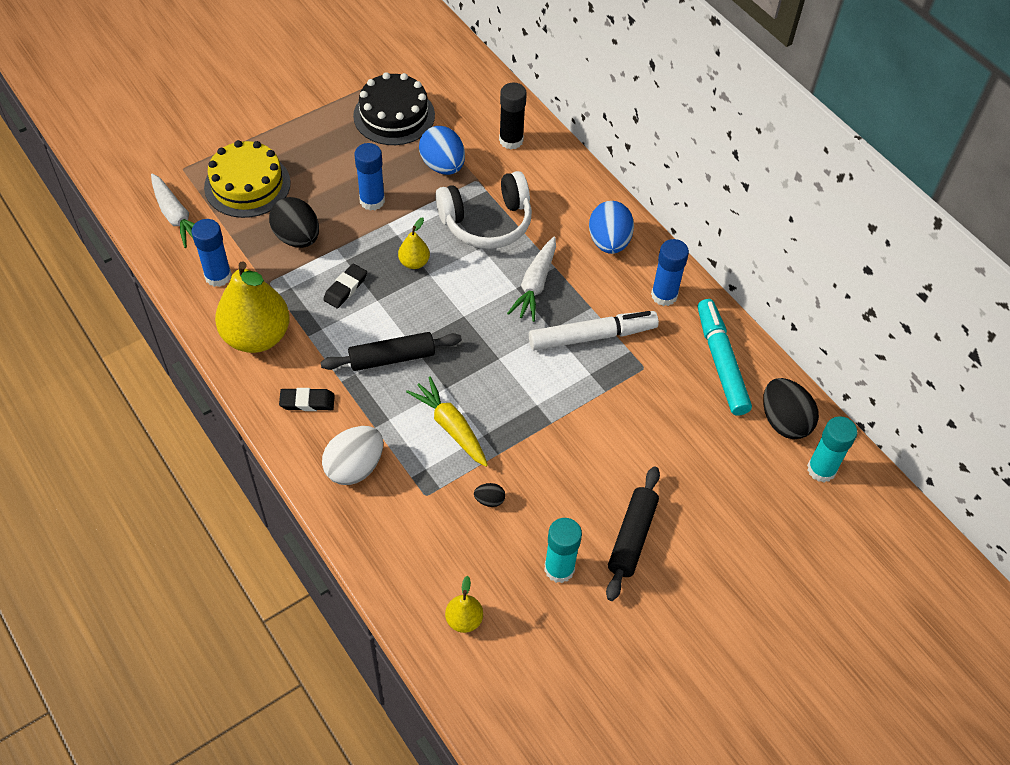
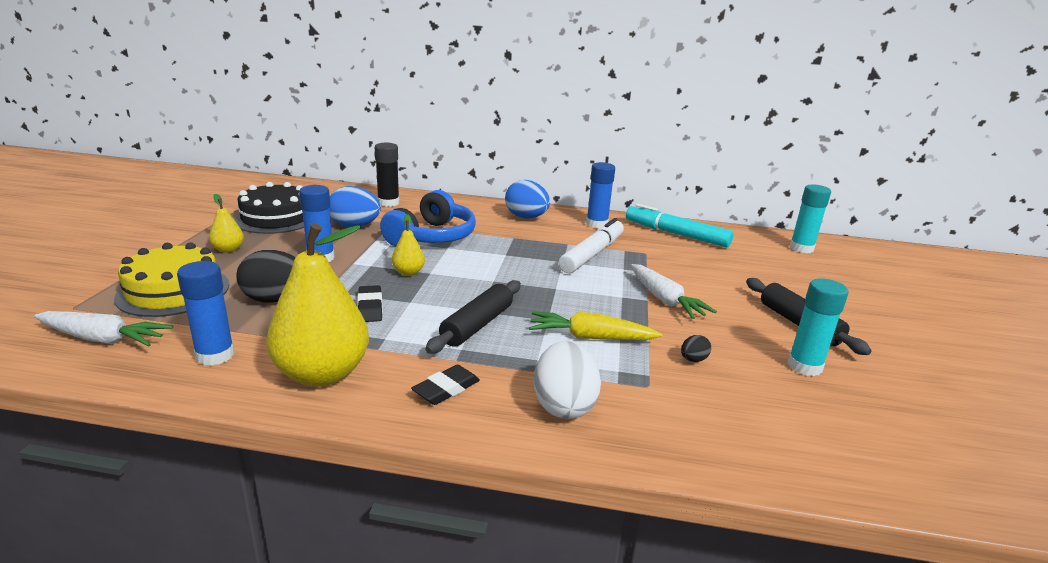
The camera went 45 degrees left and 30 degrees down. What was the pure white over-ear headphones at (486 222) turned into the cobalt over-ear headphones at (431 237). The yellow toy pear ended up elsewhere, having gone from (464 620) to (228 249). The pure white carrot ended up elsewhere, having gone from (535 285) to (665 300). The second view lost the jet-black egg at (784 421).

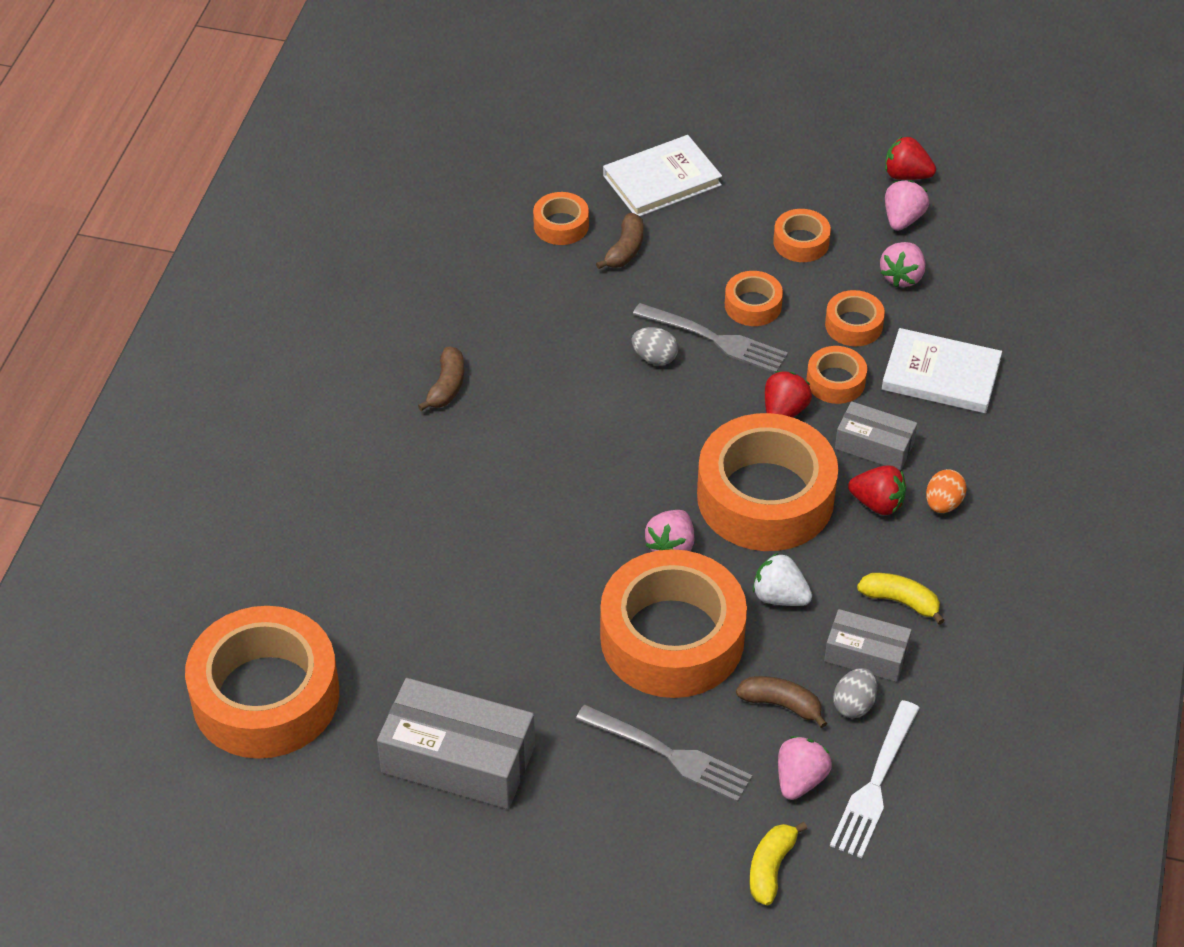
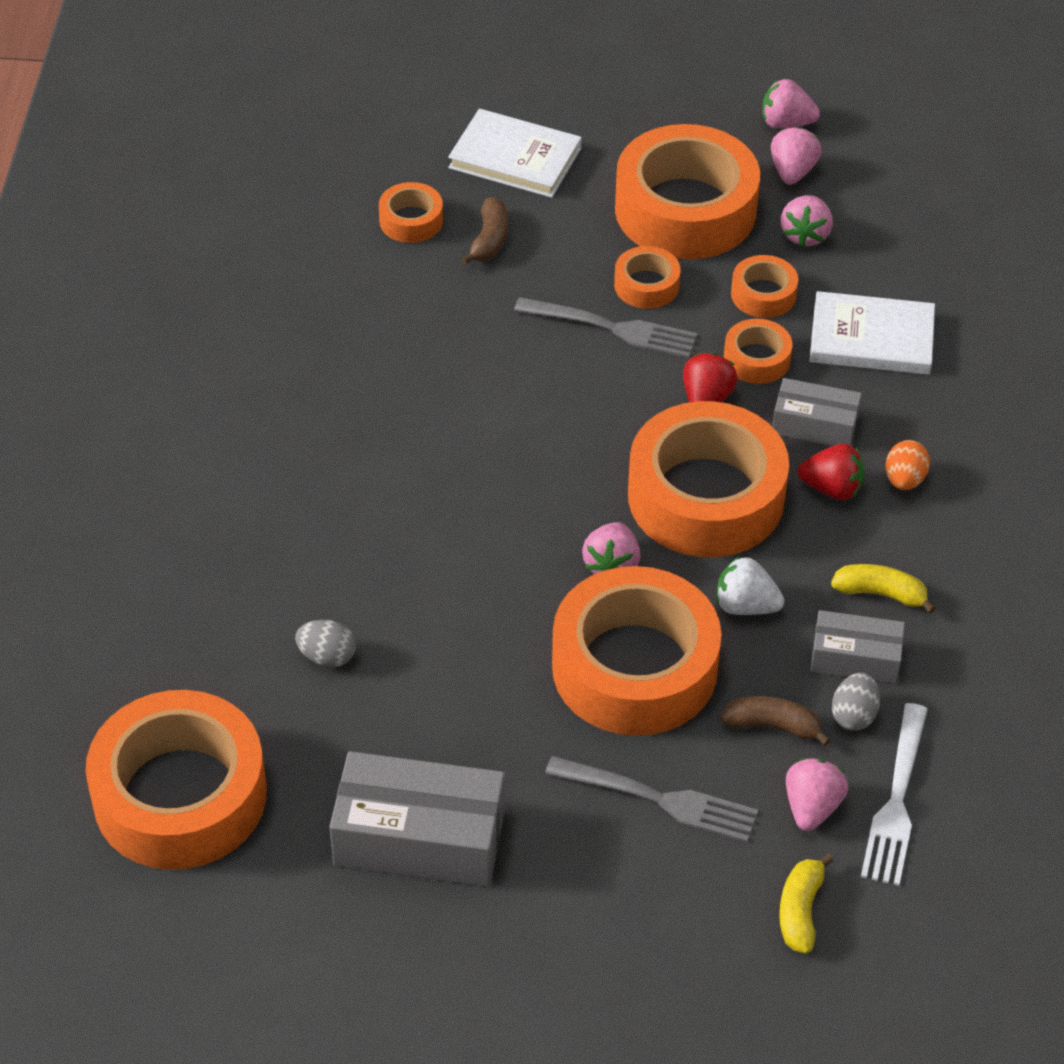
The camera went 10 degrees left and 0 degrees up. The second view lost the russet banana at (447 386). The pure white hardback at (662 180) ended up facing another way, 60 degrees clockwise from before. The grey egg ended up elsewhere, having gone from (654 358) to (327 656). The size of the orange sticky tape at (801 242) changed by a factor of 2.23. What was the crimson berry at (906 175) turned into the pink berry at (786 123).

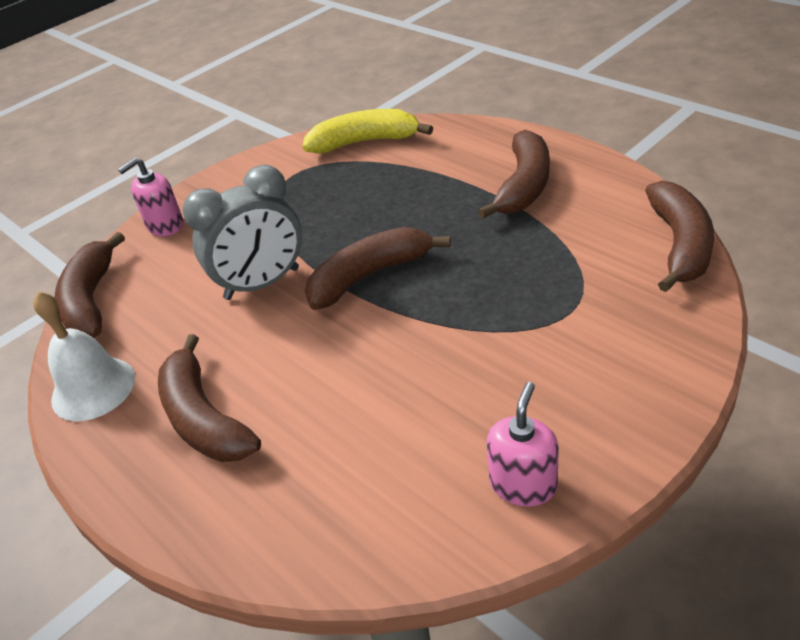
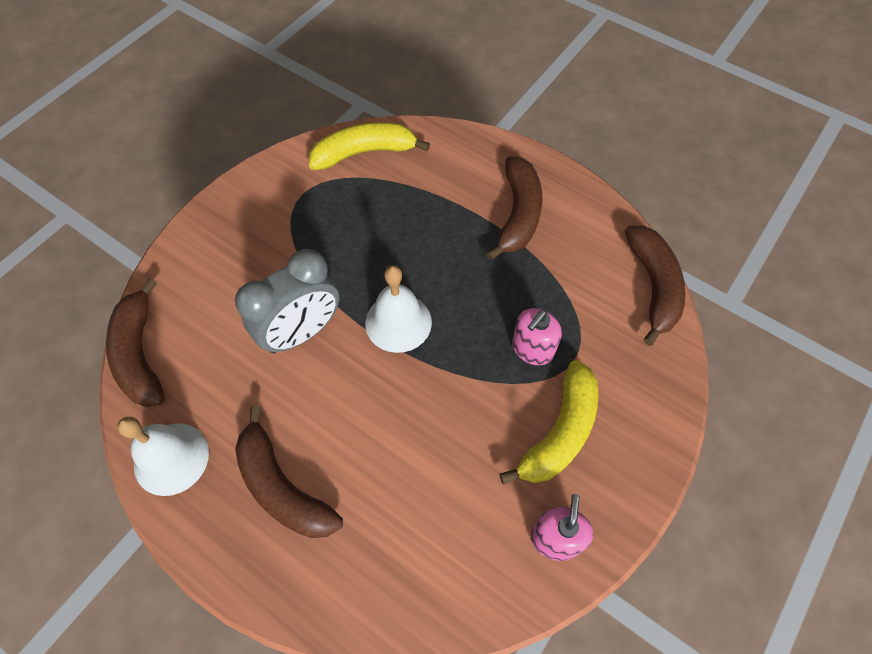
The camera went 15 degrees left and 20 degrees up. The pink soap pump ended up elsewhere, having gone from (165 226) to (532 348). Where the russet banana stood at (370 276), the pure white school bell came to stand at (398 322). The second view gained the yellow banana at (559 432).

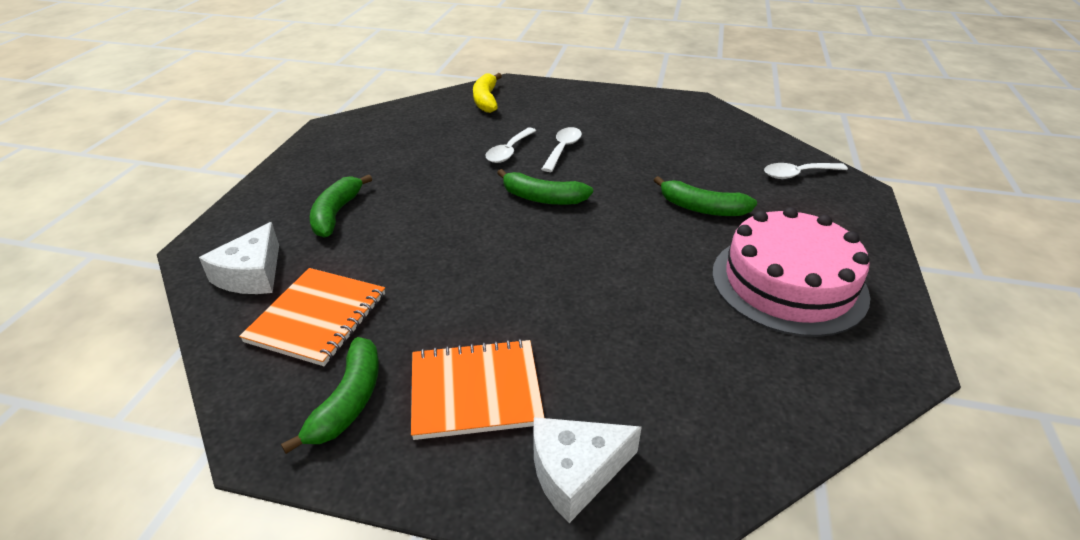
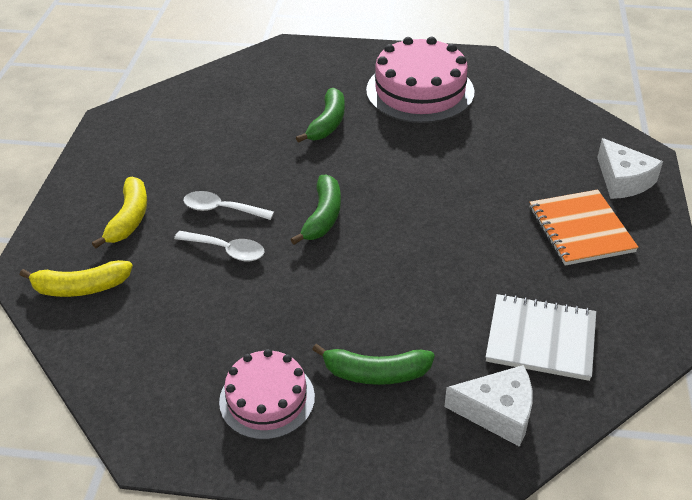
The camera went 95 degrees left and 5 degrees up. What was the orange notebook at (317 318) turned into the pure white notebook at (540 339). The second view lost the emerald banana at (349 401). The second view lost the pure white spoon at (797 174). The second view gained the yellow banana at (129 218). The second view gained the pink cake at (267 399).

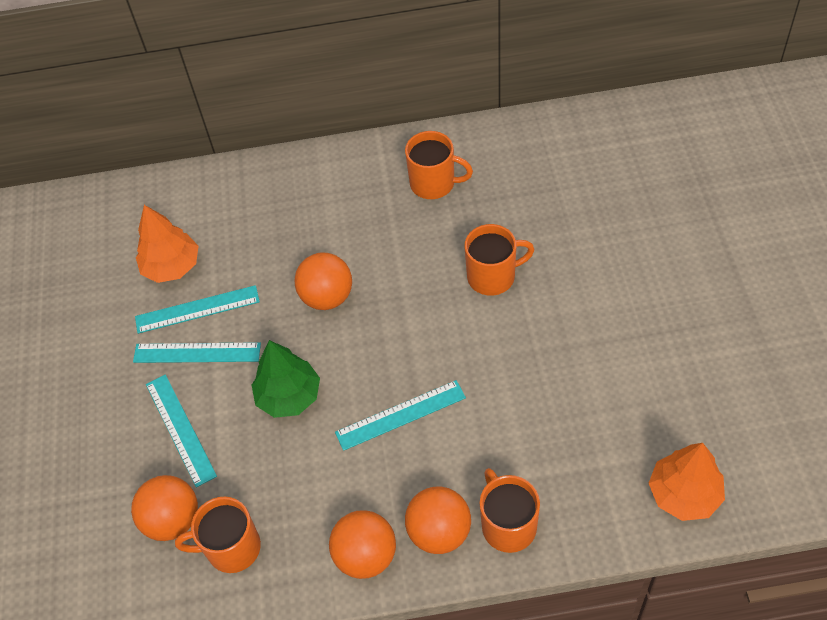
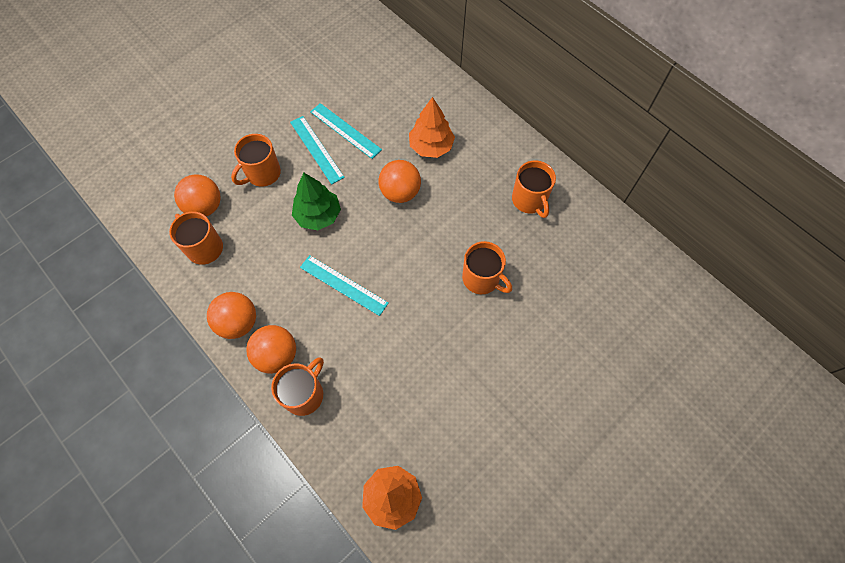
The camera went 50 degrees right and 10 degrees up. The orange toy tree ended up elsewhere, having gone from (172 266) to (431 146). Where the aqua straightedge stood at (180 429), the orange tea mug came to stand at (262 173).

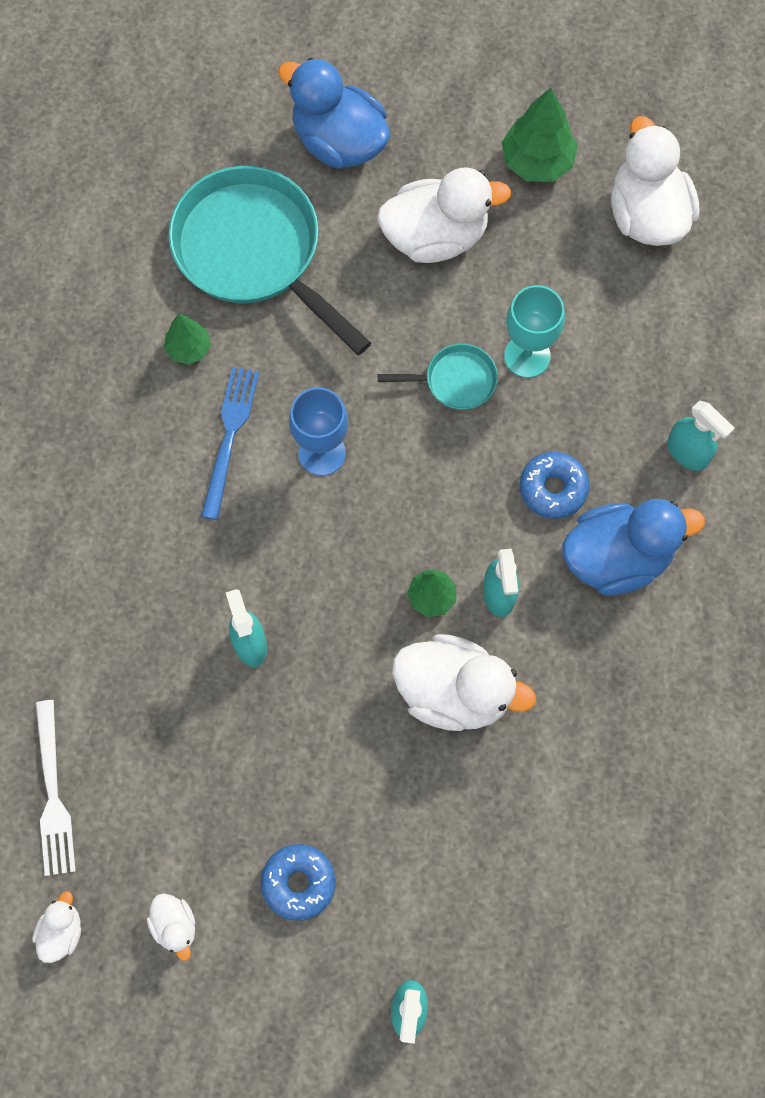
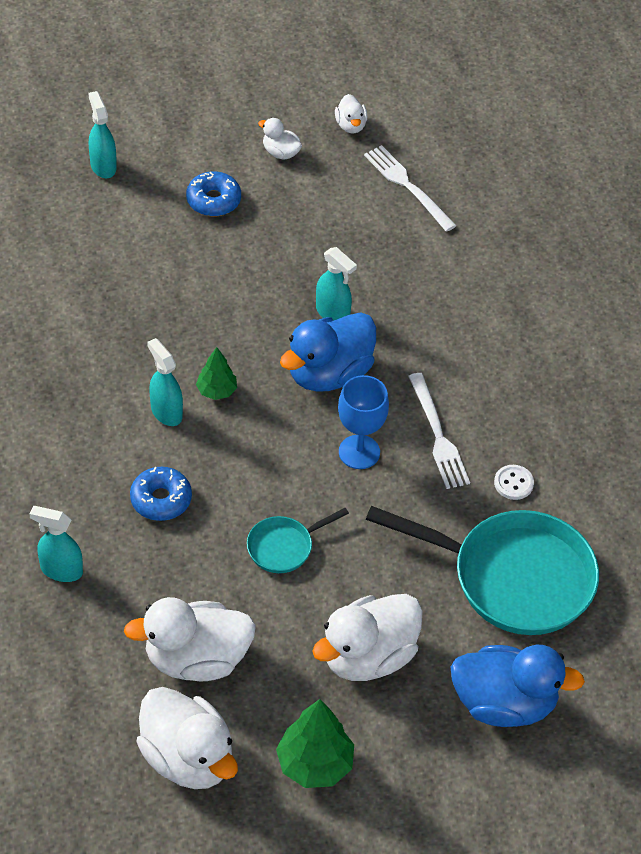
The camera went 150 degrees right and 20 degrees down. Where the emerald toy tree stood at (189 348), the pure white sewing button came to stand at (513 483). What was the cobalt dinner fork at (229 436) turned into the pure white dinner fork at (438 435). The pure white toy duck ended up elsewhere, having gone from (454 692) to (196 659). The second view lost the aqua goblet at (527 356). The cobalt toy duck ended up elsewhere, having gone from (617 557) to (329 373).

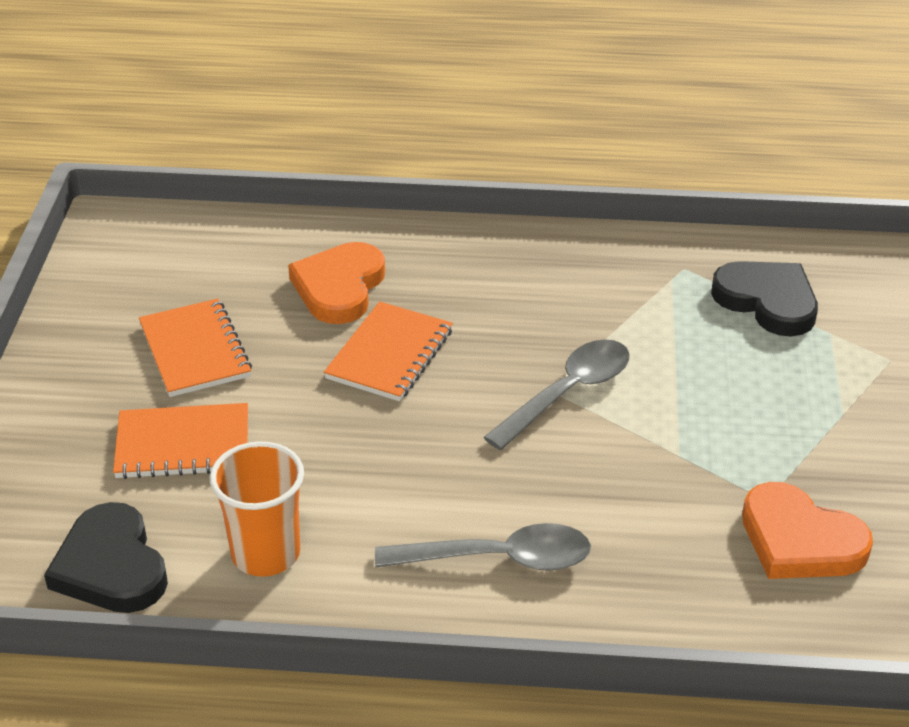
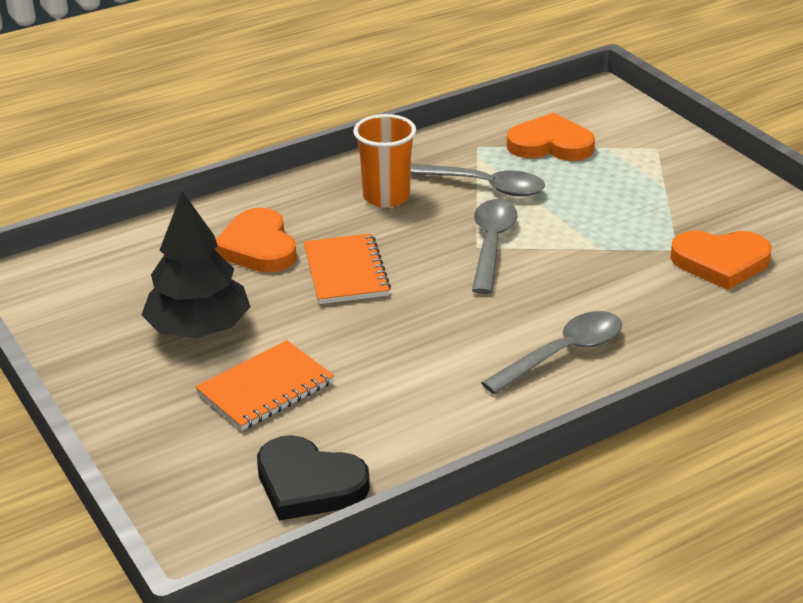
The camera went 35 degrees left and 5 degrees down. Where the orange notebook stood at (195 351), the jet-black toy tree came to stand at (199 329). The orange cup ended up elsewhere, having gone from (266 554) to (386 197). What was the jet-black love heart at (767 301) turned into the orange love heart at (550 144). The second view gained the grey spoon at (485 186).

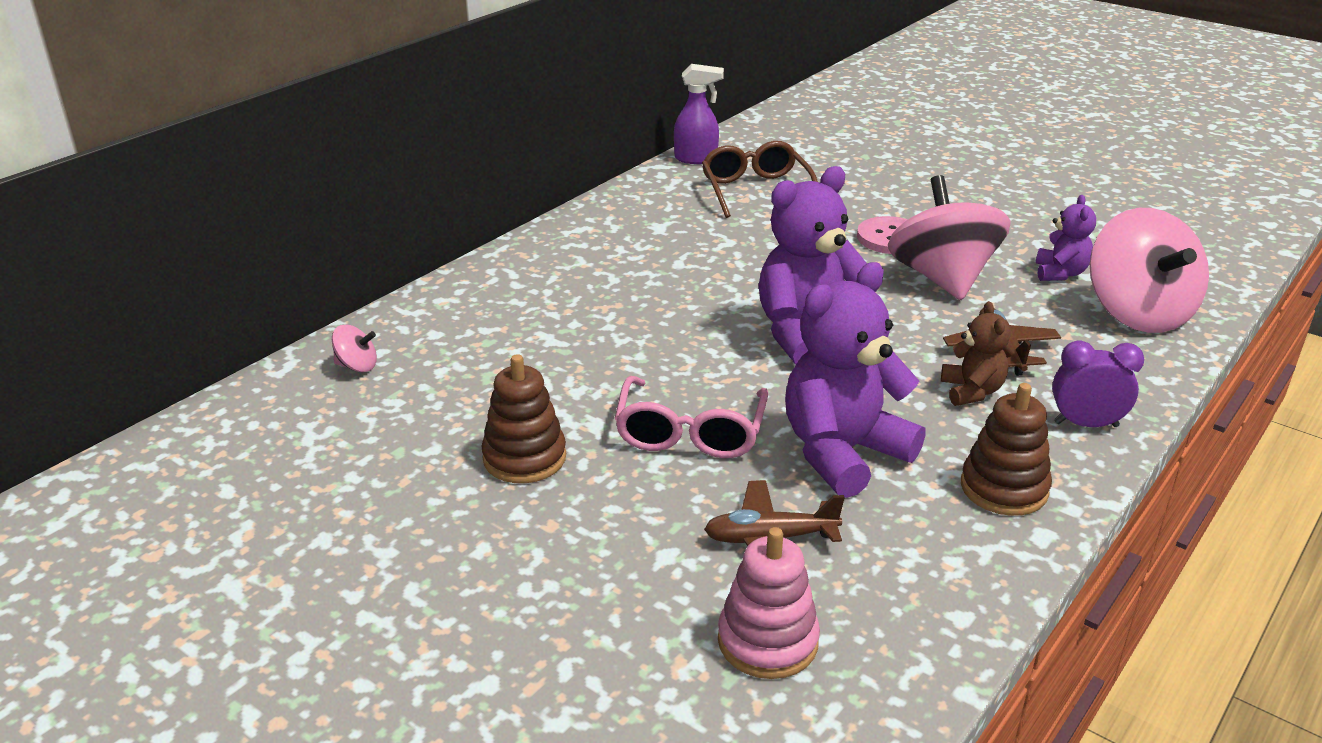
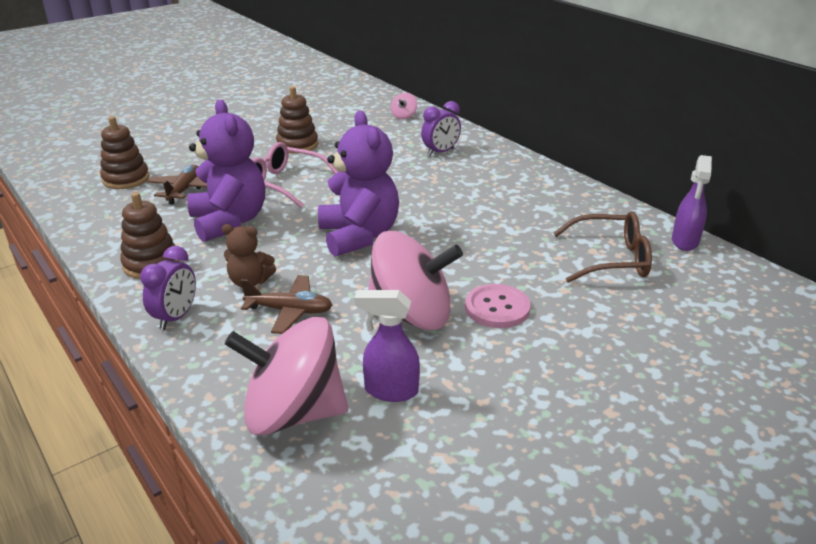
The camera went 105 degrees right and 0 degrees up. What was the pink stacking toy at (767 641) turned into the russet stacking toy at (126 179). Where the violet teddy stood at (1060 273), the violet spray cleaner came to stand at (390 391). The second view gained the violet alarm clock at (440 152).

